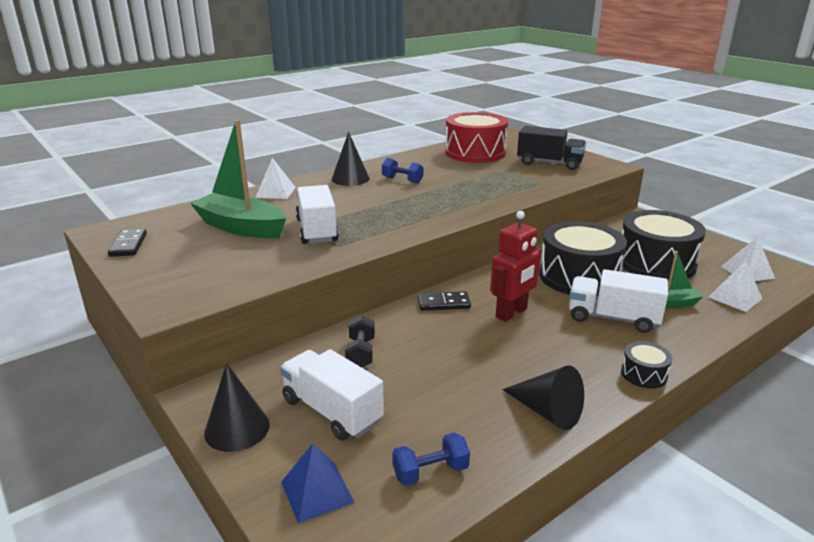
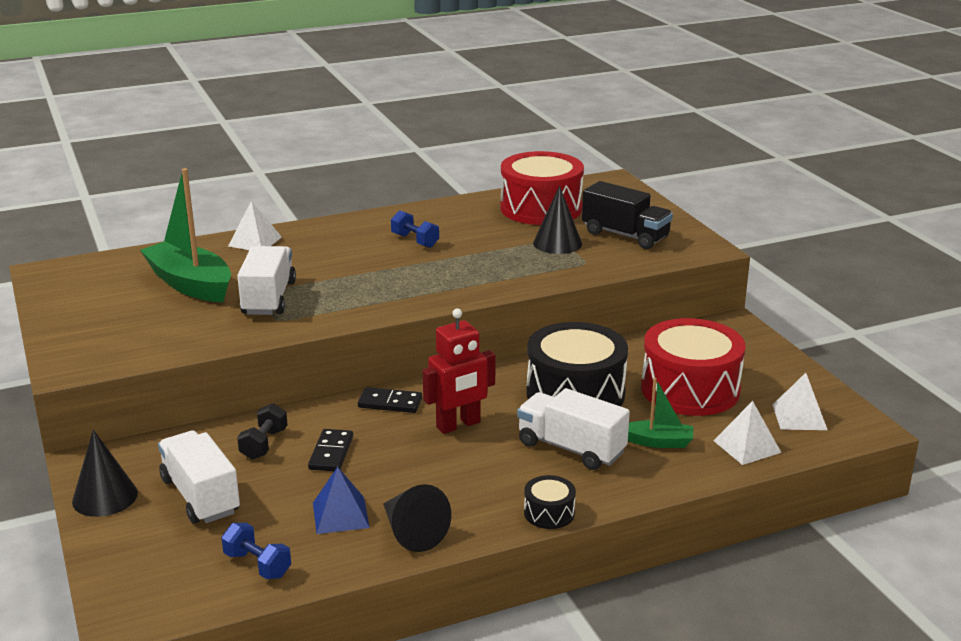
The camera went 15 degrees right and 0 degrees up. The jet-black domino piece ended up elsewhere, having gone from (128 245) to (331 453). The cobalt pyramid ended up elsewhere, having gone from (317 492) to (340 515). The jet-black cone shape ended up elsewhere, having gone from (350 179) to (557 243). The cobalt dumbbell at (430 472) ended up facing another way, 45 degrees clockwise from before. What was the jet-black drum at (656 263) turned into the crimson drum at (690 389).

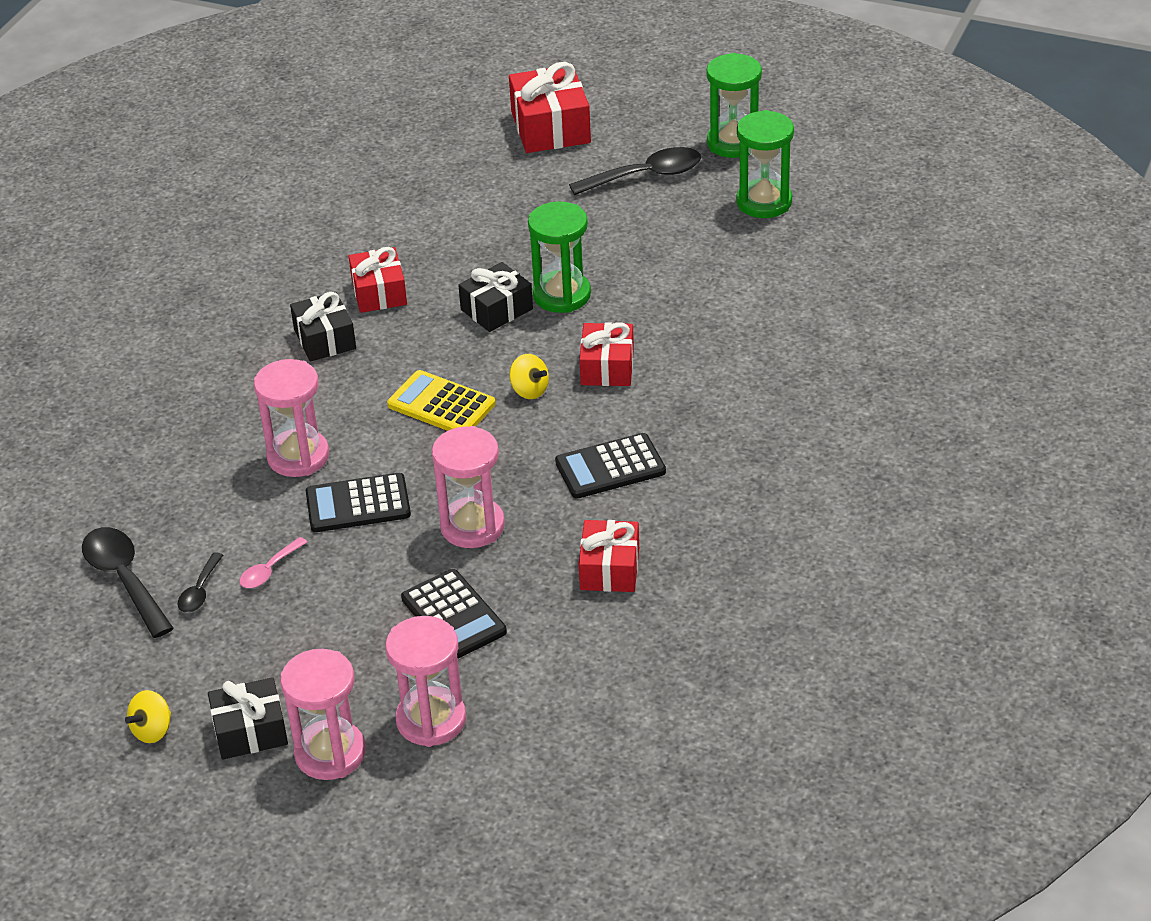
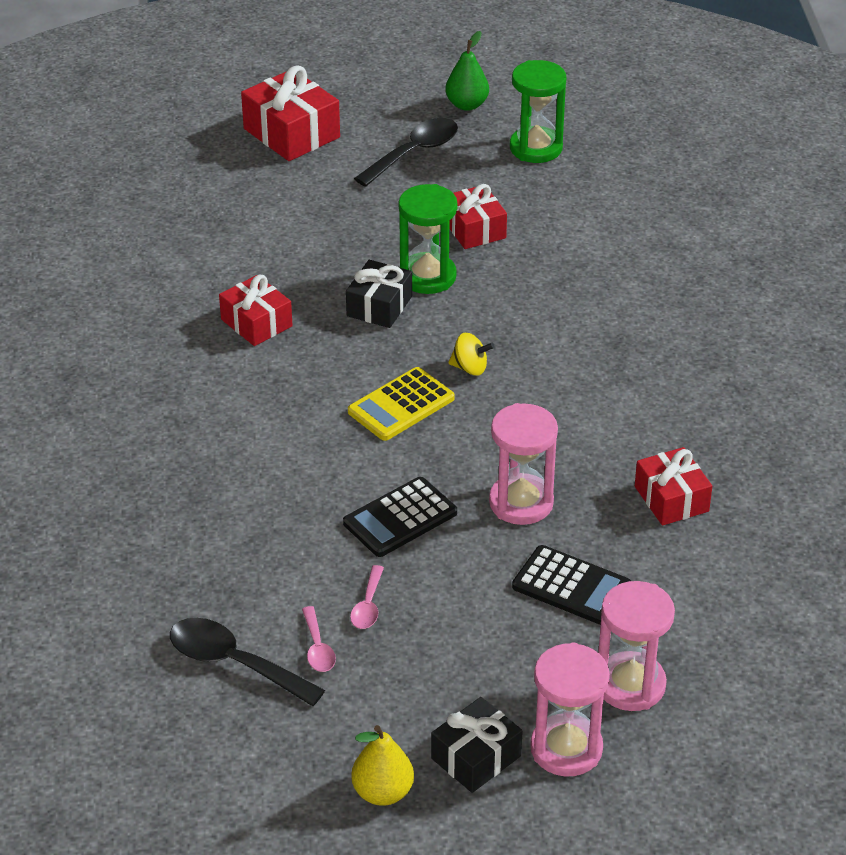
The camera went 30 degrees left and 0 degrees up. Where the yellow whirligig stood at (152 730), the yellow toy pear came to stand at (383 792). What was the jet-black spoon at (200 591) turned into the pink spoon at (317 648). The second view lost the pink sand timer at (298 456). The second view lost the jet-black wrapped gift at (325 339). The yellow adding machine at (441 405) ended up facing another way, 45 degrees counterclockwise from before. The second view lost the jet-black adding machine at (610 467). The crimson wrapped gift ended up elsewhere, having gone from (607 367) to (474 229). Where the emerald sand timer stood at (733 143), the emerald toy pear came to stand at (467 105).

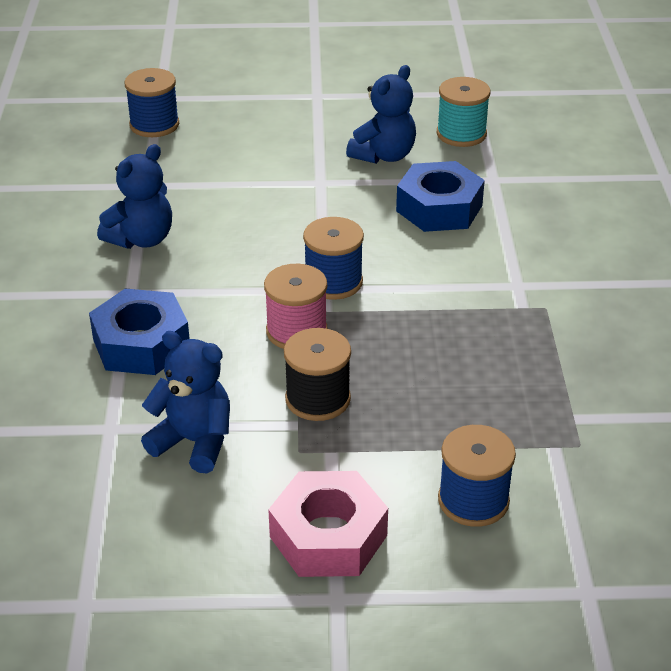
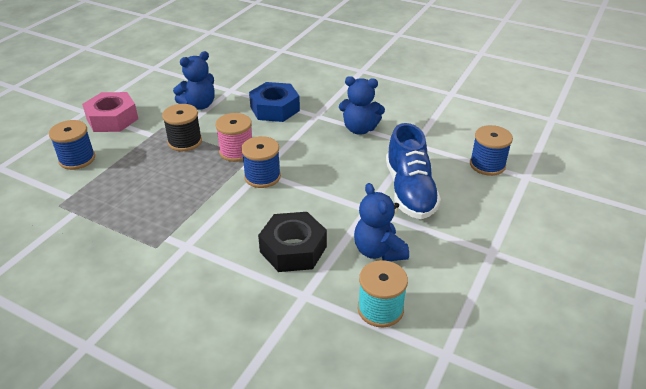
The camera went 120 degrees right and 0 degrees up. The cobalt teddy at (141 239) ended up facing another way, 60 degrees counterclockwise from before. What was the cobalt hex nut at (439 208) turned into the jet-black hex nut at (293 249). The second view gained the cobalt lace-up shoe at (409 191).

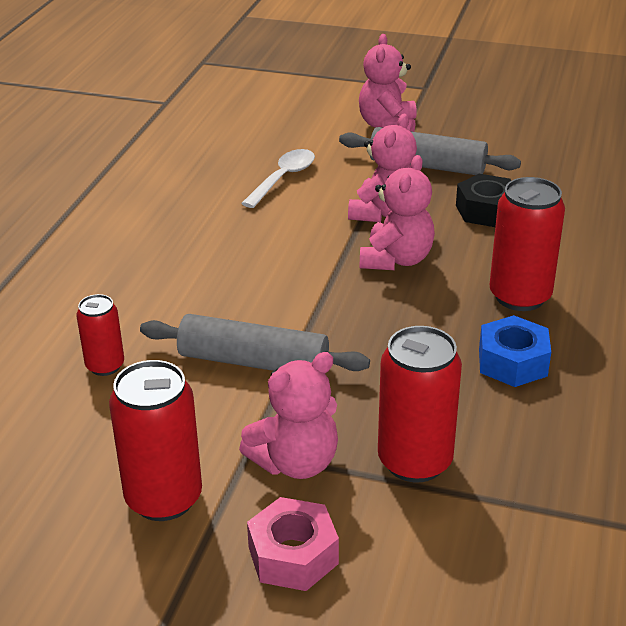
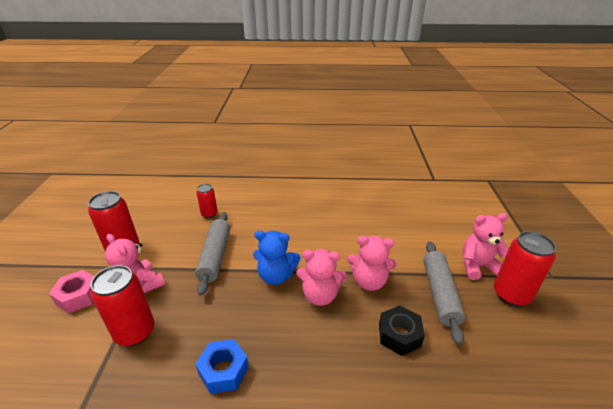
The camera went 75 degrees right and 0 degrees up. The second view lost the pure white spoon at (283 178). The crimson soda can ended up elsewhere, having gone from (520 296) to (511 295). The second view gained the cobalt teddy at (276 276).

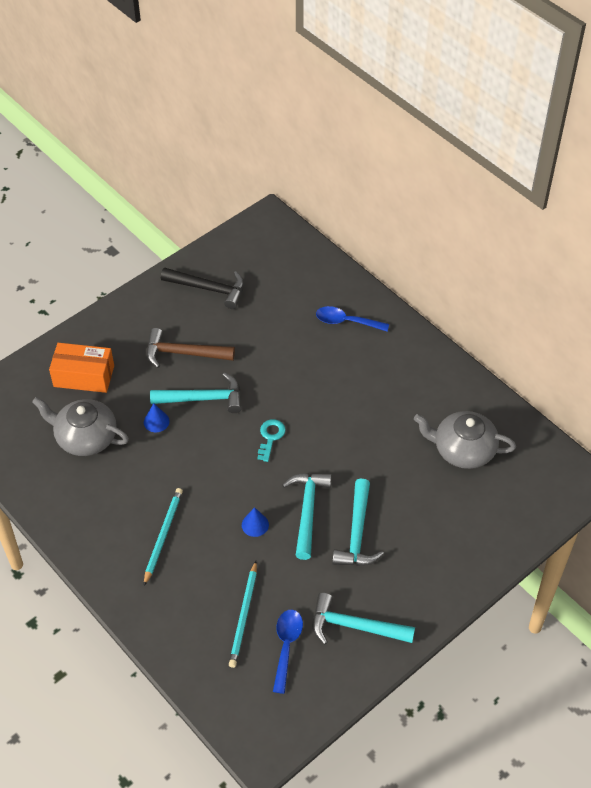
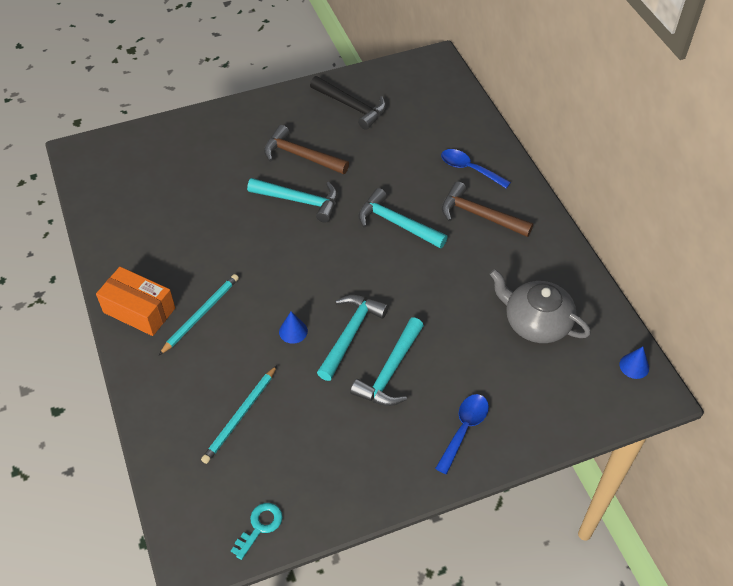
The camera went 20 degrees right and 0 degrees up. The second view lost the grey teapot at (85 437). The orange package ended up elsewhere, having gone from (84 376) to (139 310). The cobalt cone shape ended up elsewhere, having gone from (156 421) to (634 366). The aqua latchkey ended up elsewhere, having gone from (270 437) to (260 526). The cobalt spoon ended up elsewhere, having gone from (286 646) to (464 429). The aqua carpenter's hammer ended up elsewhere, having gone from (355 626) to (397 223). The second view gained the russet carpenter's hammer at (479 215).

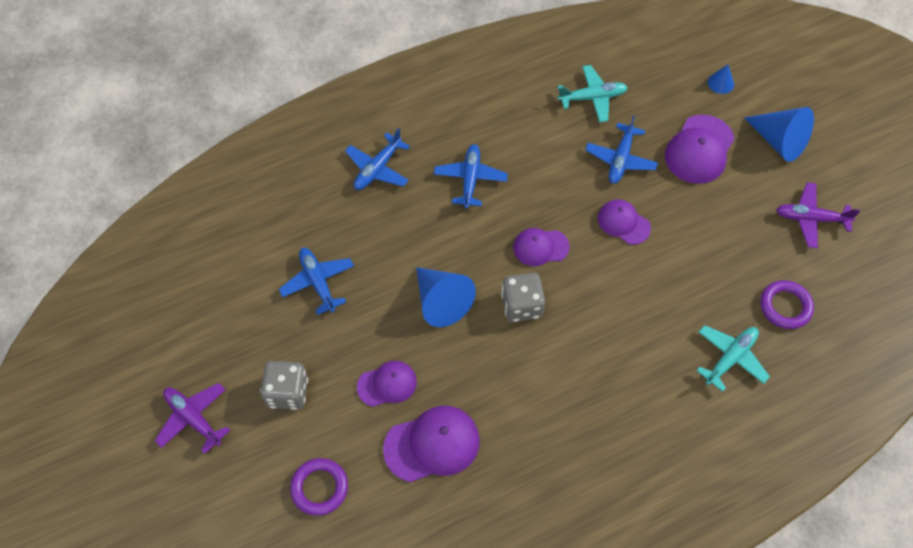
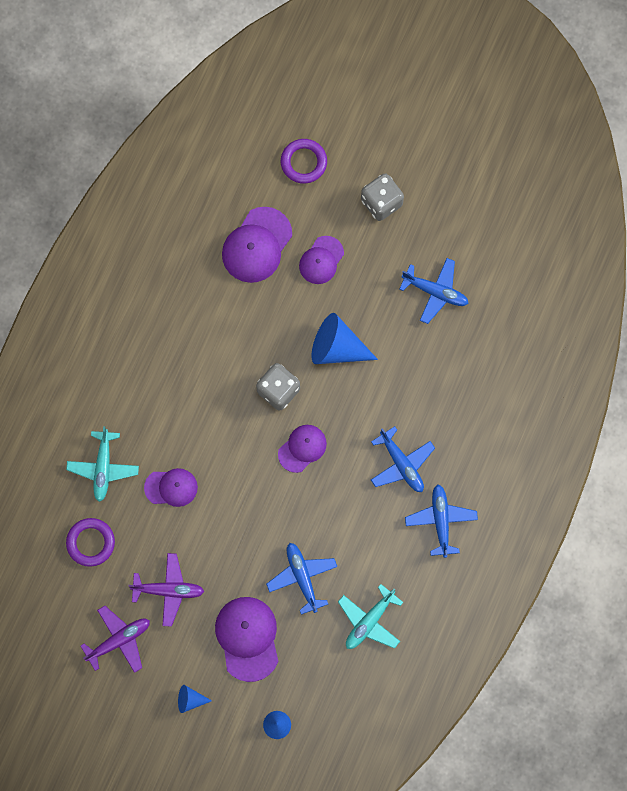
The camera went 140 degrees right and 15 degrees up. The violet toy plane ended up elsewhere, having gone from (193 418) to (168 590). The cobalt toy plane ended up elsewhere, having gone from (377 168) to (441 521). The violet peaked cap ended up elsewhere, having gone from (623 223) to (171 487). The size of the cobalt cone shape at (779 141) changed by a factor of 0.50.

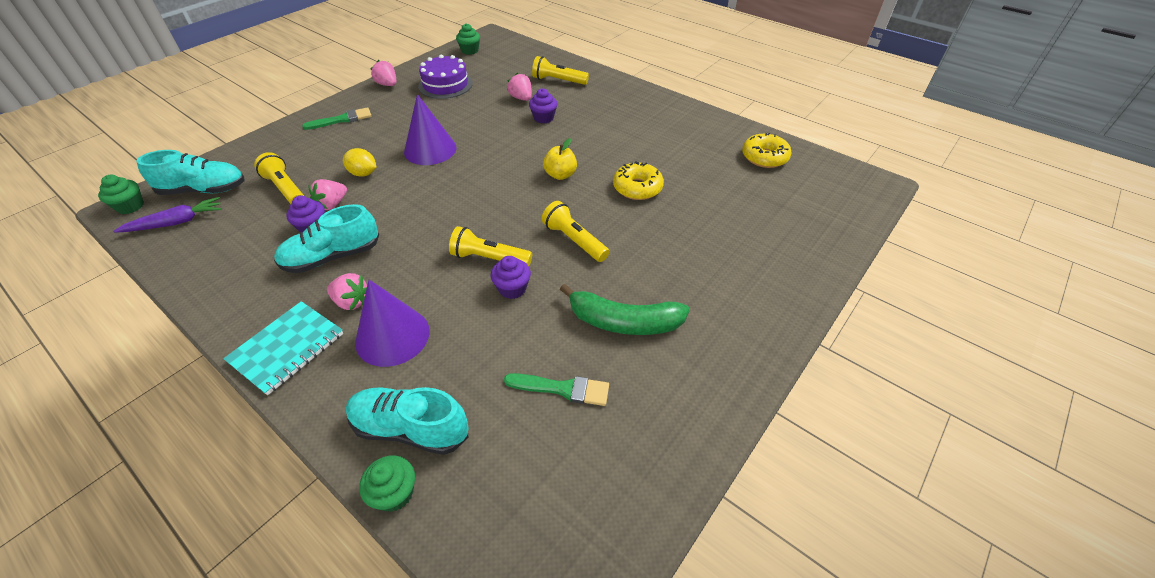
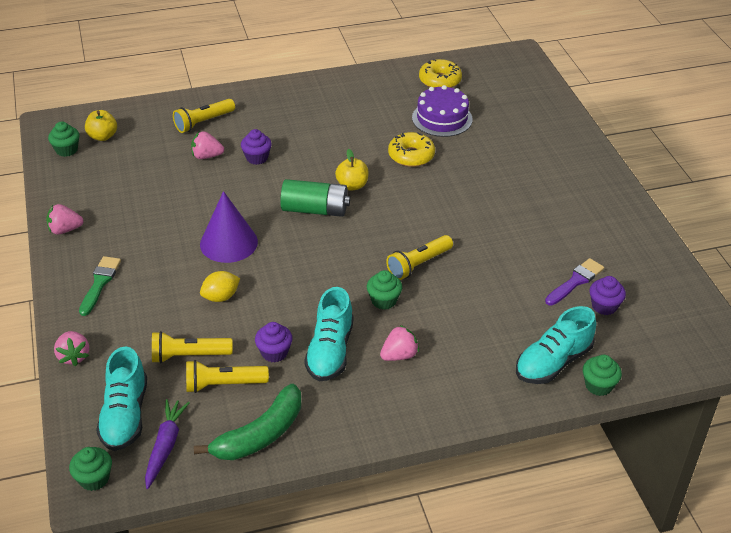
The camera went 55 degrees left and 5 degrees down. The aqua lace-up shoe at (204 190) ended up facing another way, 150 degrees clockwise from before. The second view lost the aqua notebook at (287 348). The pink berry ended up elsewhere, having gone from (332 204) to (74 356). The second view lost the violet cone shape at (392 336). The violet cake ended up elsewhere, having gone from (445 85) to (442 118). The violet muffin ended up elsewhere, having gone from (512 288) to (604 306). What was the emerald brush at (562 389) turned into the violet brush at (575 281). The yellow torch ended up elsewhere, having gone from (574 240) to (223 384). The emerald banana ended up elsewhere, having gone from (624 322) to (260 434). The second view gained the yellow apple at (103 136). The second view gained the emerald AA battery at (315 210). The second view gained the emerald muffin at (384 301).

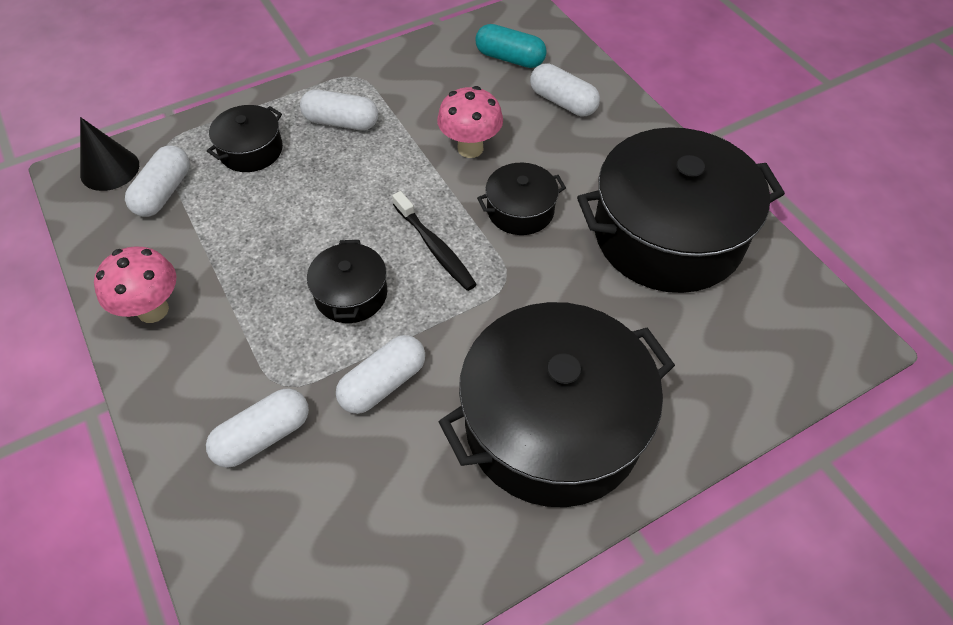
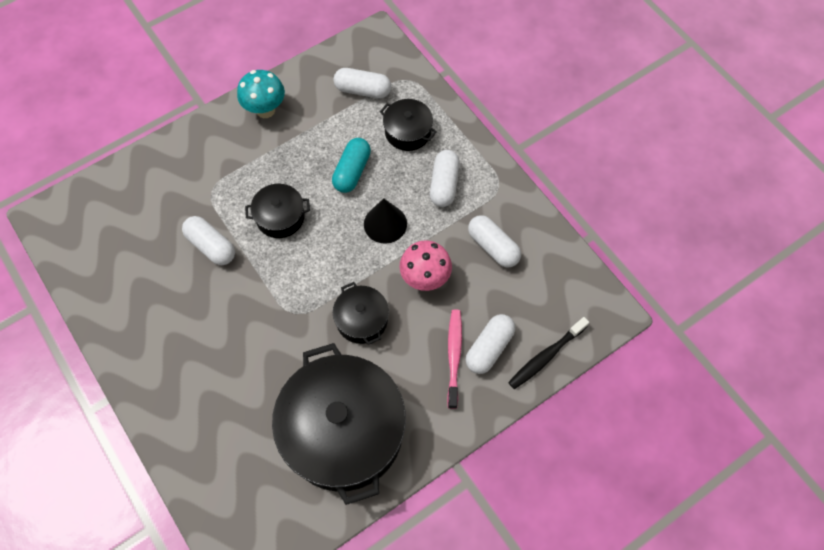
The camera went 85 degrees right and 10 degrees up. The jet-black cone shape ended up elsewhere, having gone from (110 169) to (385 223). What was the pink toadstool at (153 310) turned into the aqua toadstool at (265 110). The pure white pill shape ended up elsewhere, having gone from (263 436) to (493 247). The jet-black tooth brush ended up elsewhere, having gone from (435 248) to (545 356). The second view lost the jet-black stockpot at (553 424). The aqua pill shape ended up elsewhere, having gone from (510 58) to (352 171). The second view gained the pink tooth brush at (454 356).

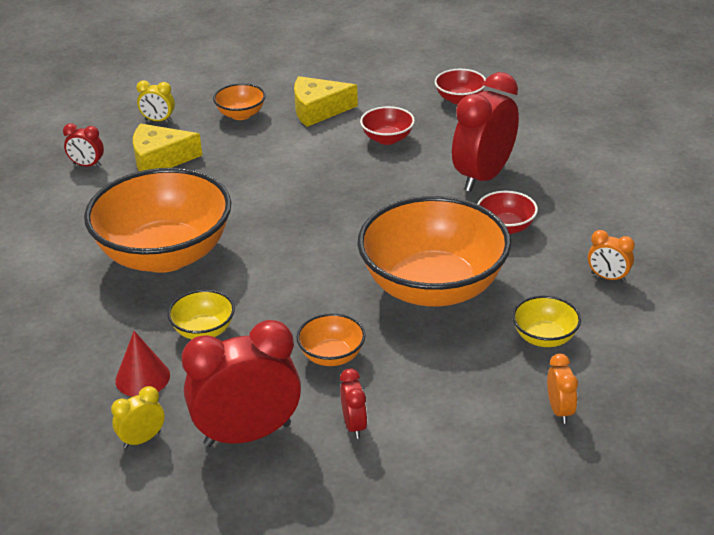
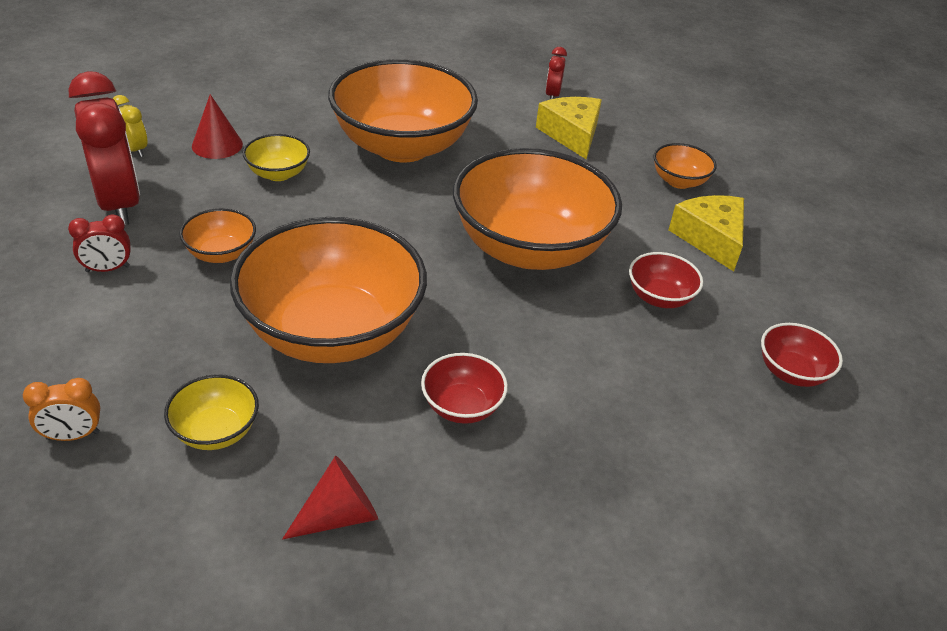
The camera went 80 degrees right and 5 degrees up. The second view lost the yellow alarm clock at (158 120). The second view lost the crimson alarm clock at (483 176). Where the orange alarm clock stood at (608 277), the crimson cone shape came to stand at (339 515). The second view gained the orange serving bowl at (529 248).

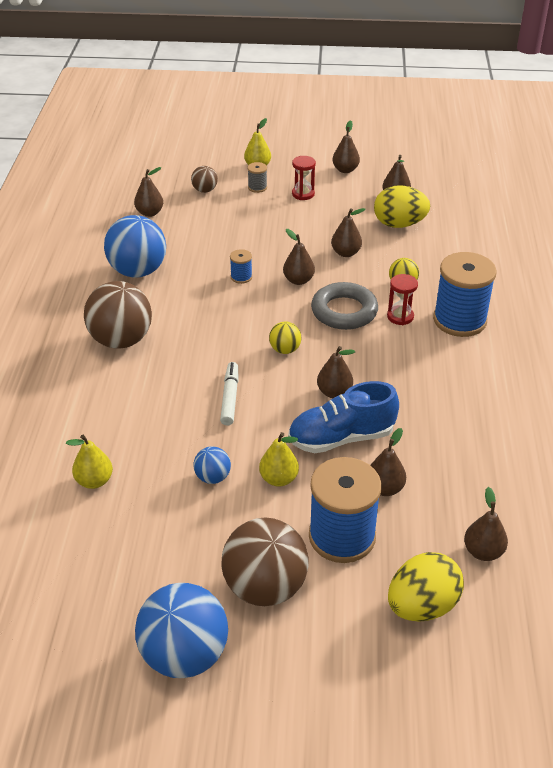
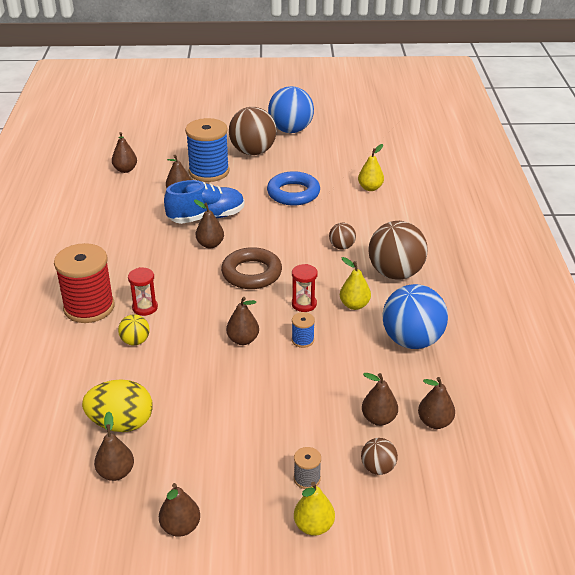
The camera went 175 degrees right and 5 degrees down. Where the cobalt ball stood at (212 477), the cobalt torus came to stand at (293 193). The second view lost the pure white marker at (230 398). The yellow toy pear ended up elsewhere, having gone from (279 479) to (354 305). Where the yellow ball stood at (285 350), the russet torus came to stand at (251 273). The crimson sand timer ended up elsewhere, having gone from (303 194) to (304 304). The second view lost the grey torus at (344 311). The russet toy pear ended up elsewhere, having gone from (346 253) to (378 419). The second view lost the yellow egg at (422 606). What was the cobalt bobbin at (459 320) turned into the crimson bobbin at (89 307). The second view gained the russet ball at (341 247).

